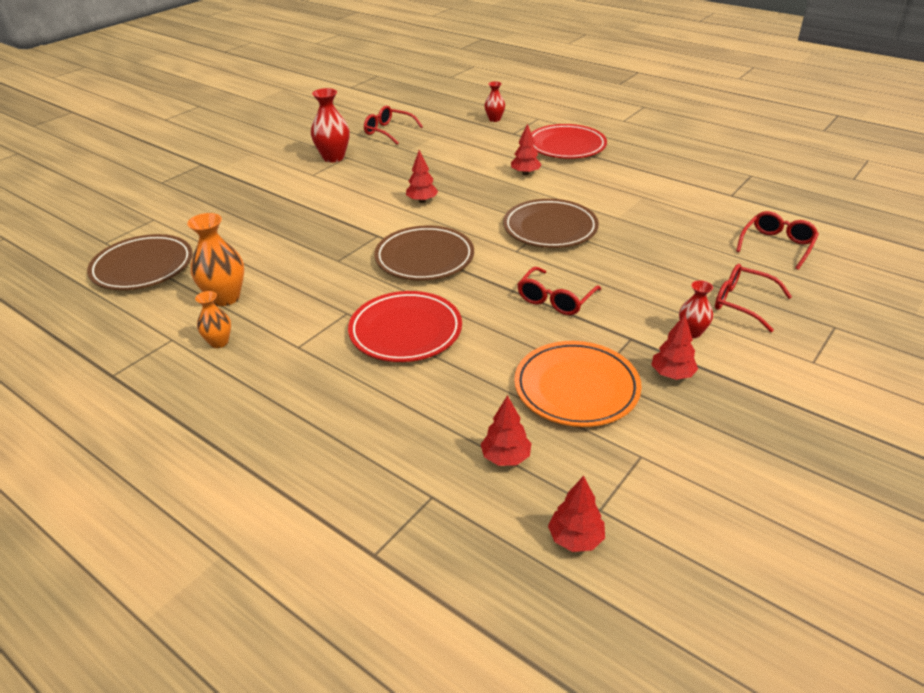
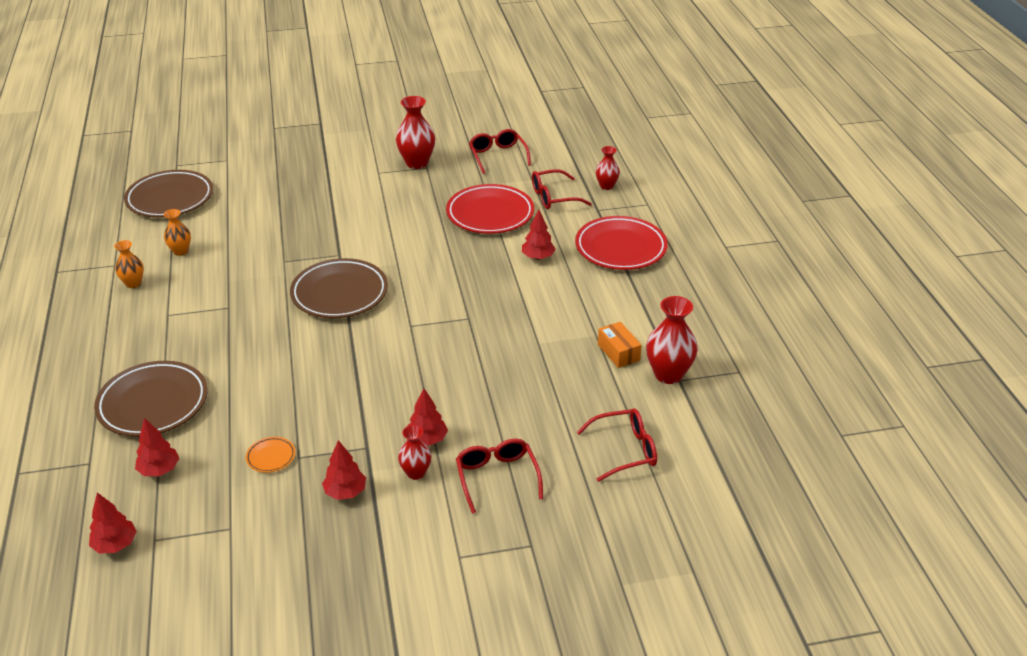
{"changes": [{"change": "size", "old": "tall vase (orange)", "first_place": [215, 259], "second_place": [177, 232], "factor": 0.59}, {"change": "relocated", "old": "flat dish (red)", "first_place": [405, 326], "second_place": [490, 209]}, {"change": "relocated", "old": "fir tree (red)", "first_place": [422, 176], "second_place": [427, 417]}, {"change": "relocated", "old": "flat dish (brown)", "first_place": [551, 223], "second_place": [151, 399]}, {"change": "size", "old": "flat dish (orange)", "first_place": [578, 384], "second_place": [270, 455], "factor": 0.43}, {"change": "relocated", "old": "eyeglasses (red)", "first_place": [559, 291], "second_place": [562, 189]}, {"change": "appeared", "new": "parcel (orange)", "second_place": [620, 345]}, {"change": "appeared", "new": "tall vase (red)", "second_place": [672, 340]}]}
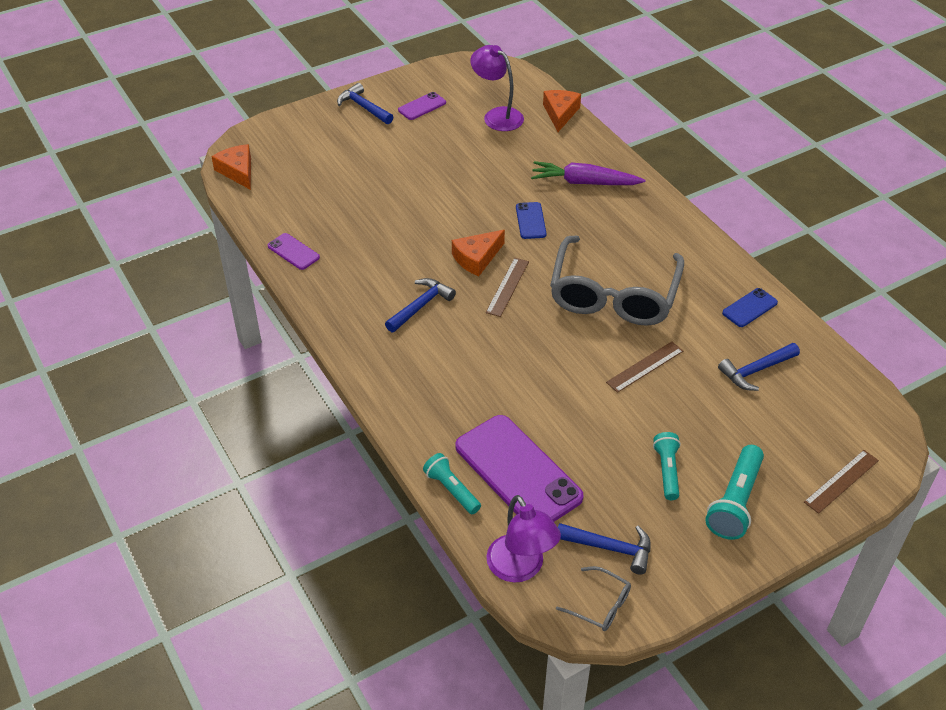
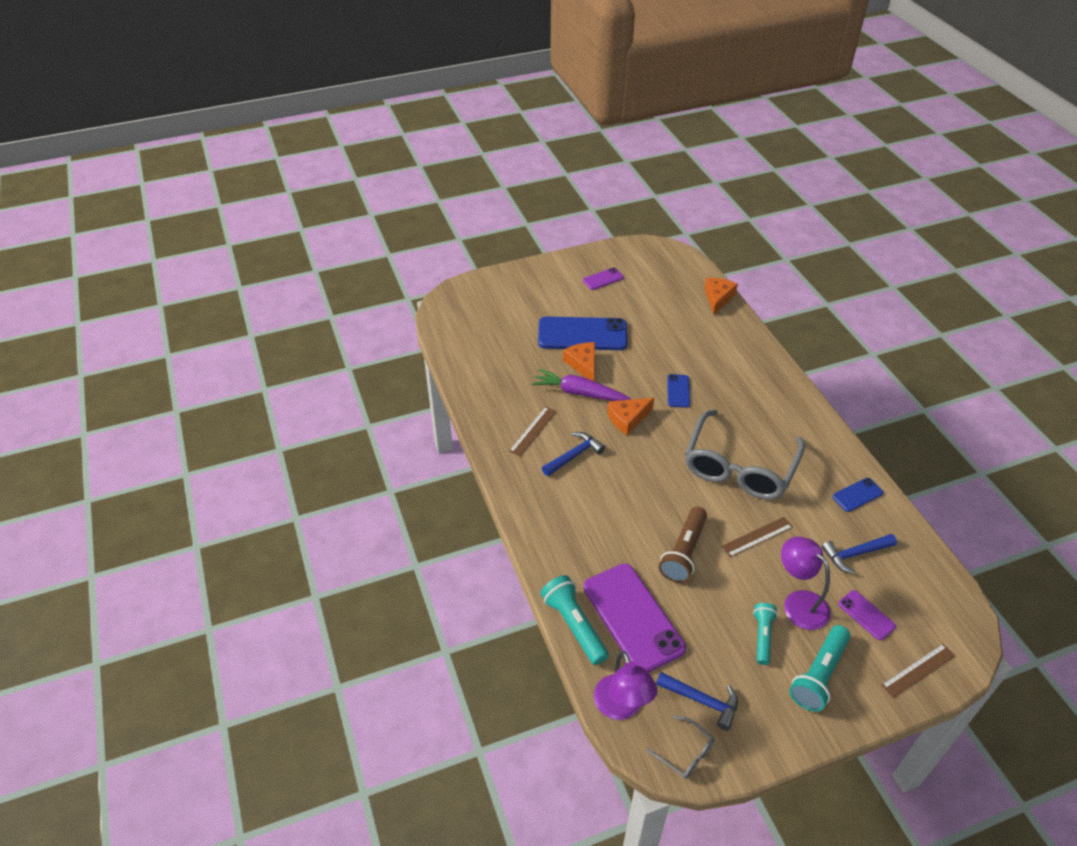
{"changes": [{"change": "relocated", "old": "cheese (orange)", "first_place": [231, 167], "second_place": [579, 361]}, {"change": "relocated", "old": "phone (royal purple)", "first_place": [294, 251], "second_place": [867, 615]}, {"change": "missing", "old": "carpenter's hammer (blue)", "first_place": [365, 103]}, {"change": "size", "old": "torch (teal)", "first_place": [452, 483], "second_place": [575, 620], "factor": 1.54}, {"change": "relocated", "old": "reading lamp (royal purple)", "first_place": [497, 88], "second_place": [805, 583]}, {"change": "relocated", "old": "measuring stick (brown)", "first_place": [507, 287], "second_place": [533, 431]}, {"change": "relocated", "old": "root vegetable (royal purple)", "first_place": [588, 173], "second_place": [581, 385]}, {"change": "appeared", "new": "phone (blue)", "second_place": [583, 333]}, {"change": "appeared", "new": "torch (brown)", "second_place": [683, 545]}]}
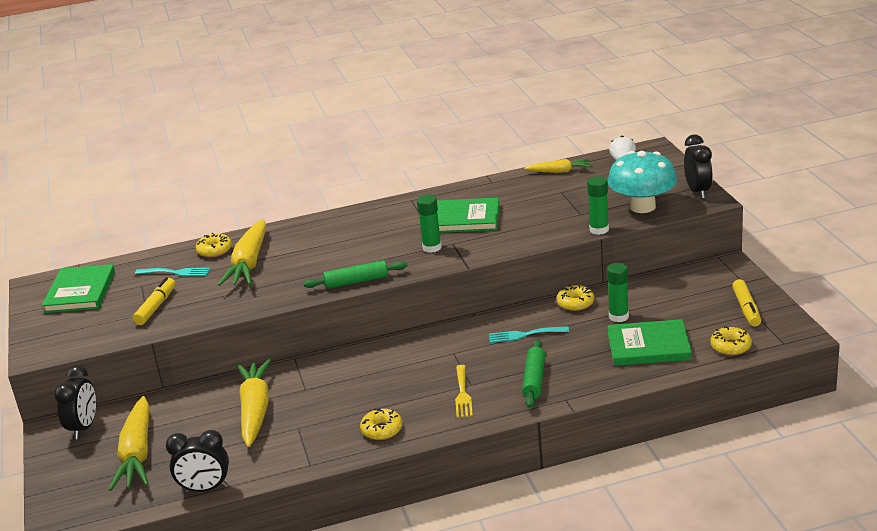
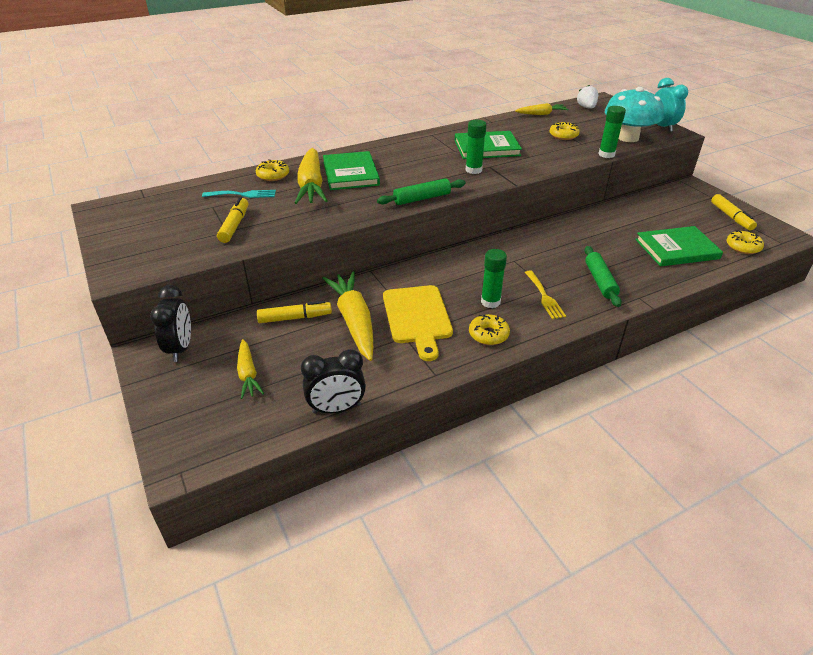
{"changes": [{"change": "relocated", "old": "hardcover (emerald)", "first_place": [78, 288], "second_place": [351, 170]}, {"change": "size", "old": "root vegetable (bright yellow)", "first_place": [129, 443], "second_place": [250, 369], "factor": 0.56}, {"change": "missing", "old": "table fork (teal)", "first_place": [529, 334]}, {"change": "relocated", "old": "donut (bright yellow)", "first_place": [575, 298], "second_place": [564, 131]}, {"change": "relocated", "old": "glue stick (emerald)", "first_place": [618, 292], "second_place": [494, 278]}, {"change": "colour", "old": "alarm clock (black)", "new": "alarm clock (teal)", "first_place": [698, 167], "second_place": [671, 105]}, {"change": "appeared", "new": "marker (bright yellow)", "second_place": [294, 312]}, {"change": "appeared", "new": "bread board (bright yellow)", "second_place": [418, 323]}]}
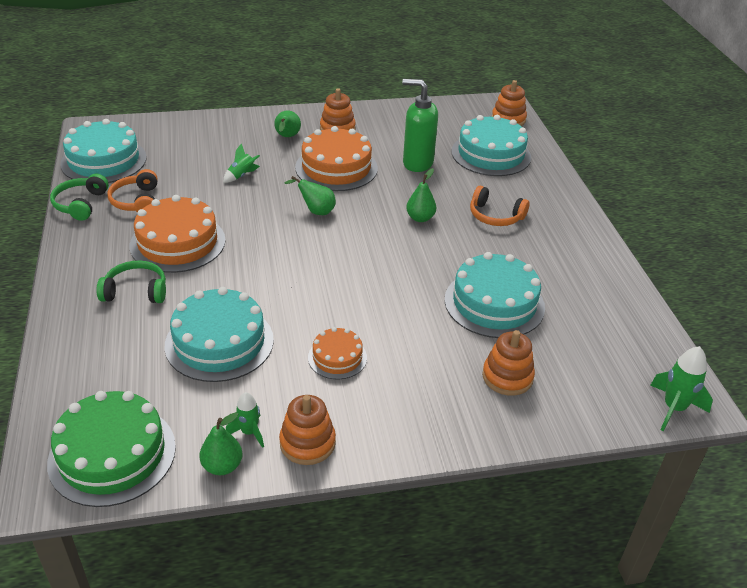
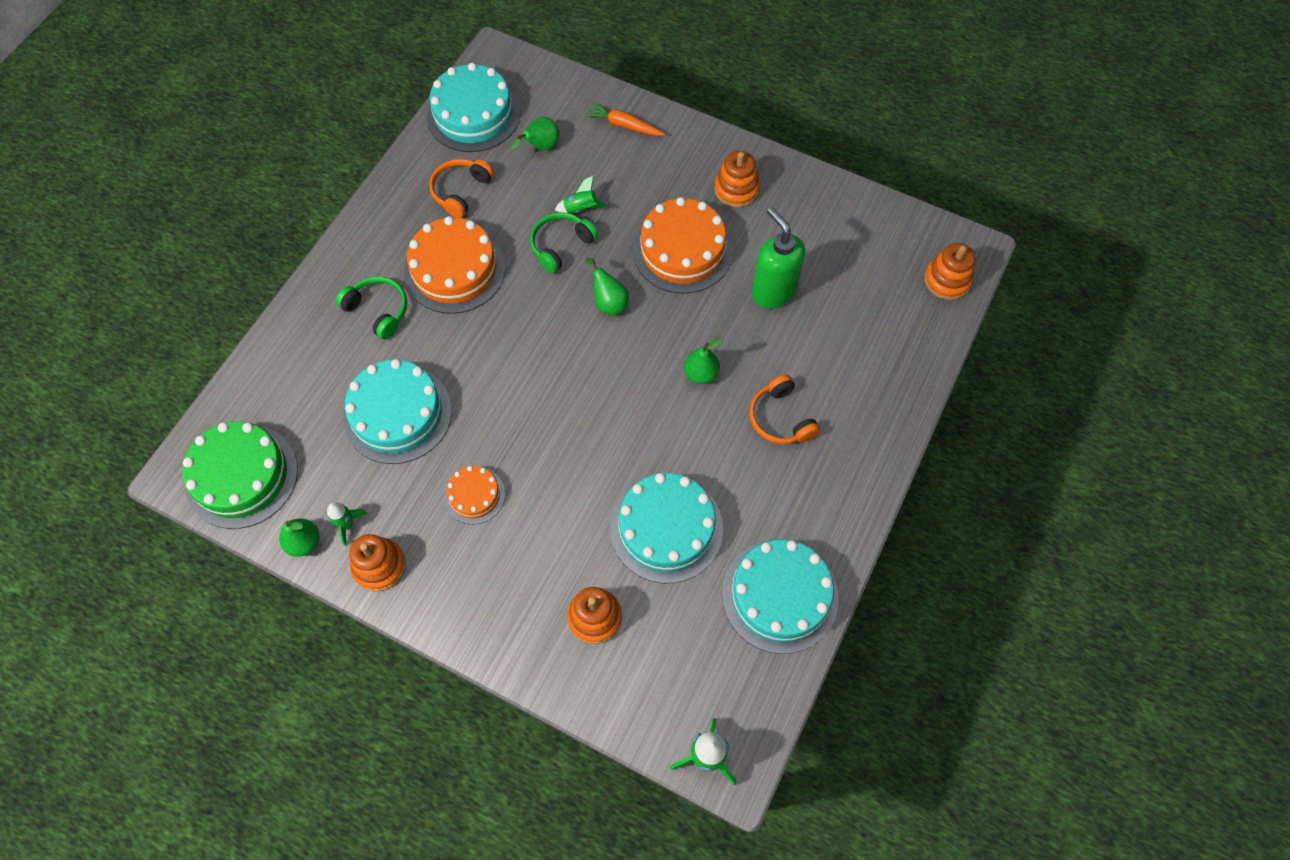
{"changes": [{"change": "relocated", "old": "headset (emerald)", "first_place": [79, 197], "second_place": [564, 242]}, {"change": "relocated", "old": "pear (emerald)", "first_place": [287, 123], "second_place": [535, 133]}, {"change": "relocated", "old": "layer cake (teal)", "first_place": [491, 145], "second_place": [780, 596]}, {"change": "appeared", "new": "root vegetable (orange)", "second_place": [625, 119]}]}
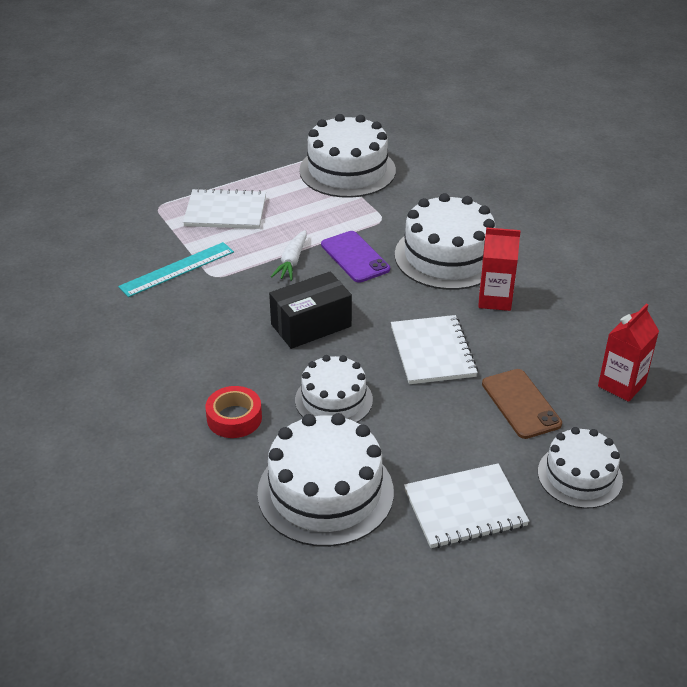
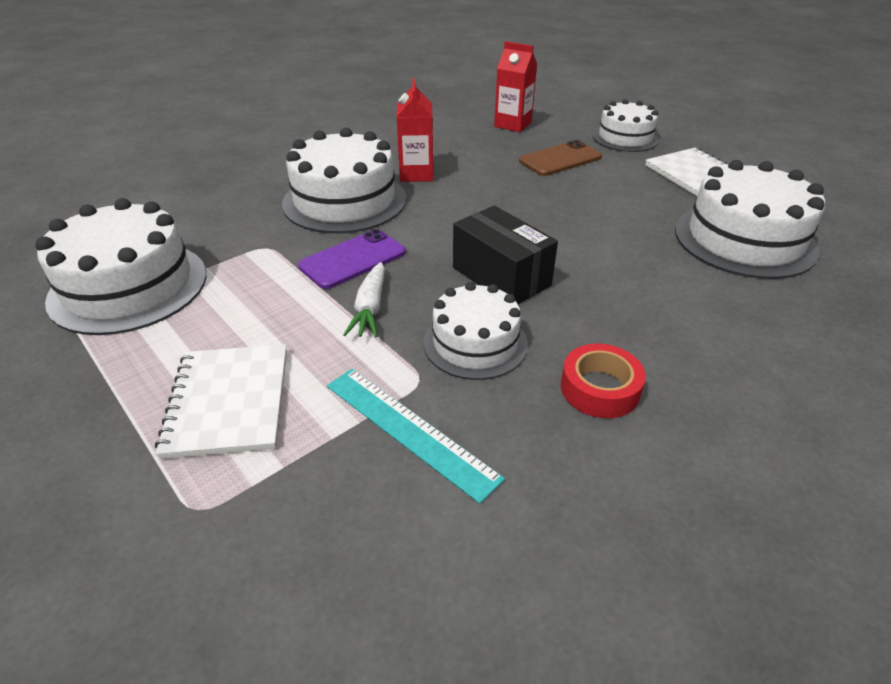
{"changes": [{"change": "relocated", "old": "roll of tape (red)", "first_place": [233, 412], "second_place": [603, 380]}, {"change": "spun", "old": "root vegetable (pure white)", "first_place": [289, 255], "second_place": [364, 300], "degrees": 90}, {"change": "relocated", "old": "layer cake (pure white)", "first_place": [334, 388], "second_place": [476, 331]}, {"change": "missing", "old": "exercise book (pure white)", "first_place": [434, 349]}]}
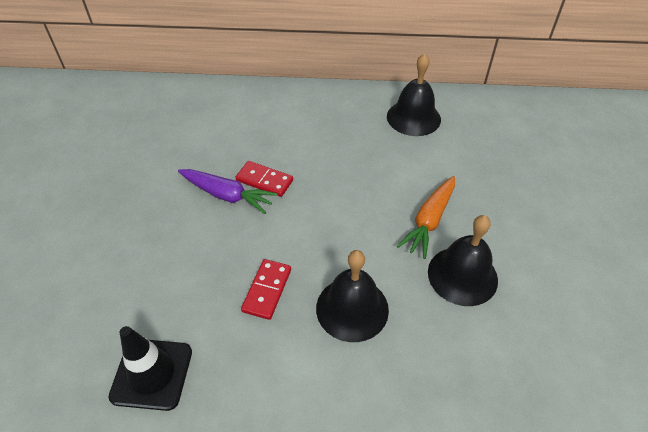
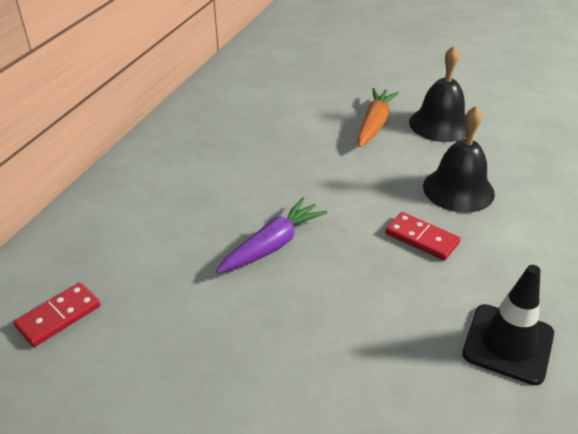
{"changes": [{"change": "relocated", "old": "domino (red)", "first_place": [264, 179], "second_place": [56, 314]}, {"change": "missing", "old": "bell (black)", "first_place": [414, 94]}, {"change": "spun", "old": "root vegetable (orange)", "first_place": [426, 217], "second_place": [378, 117], "degrees": -120}]}
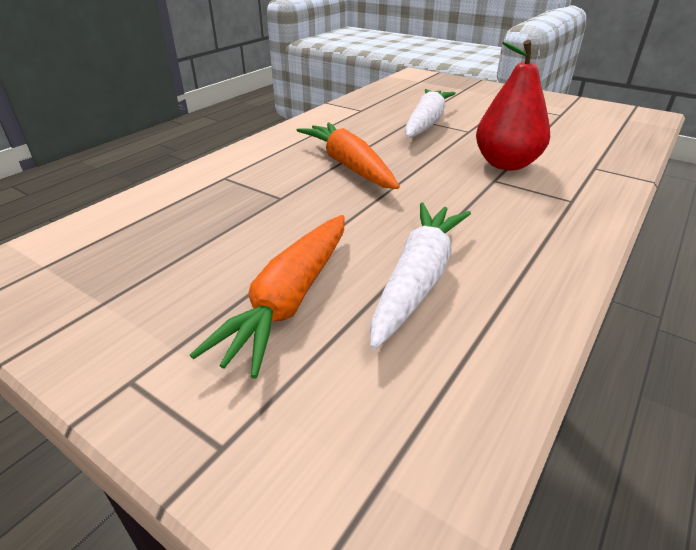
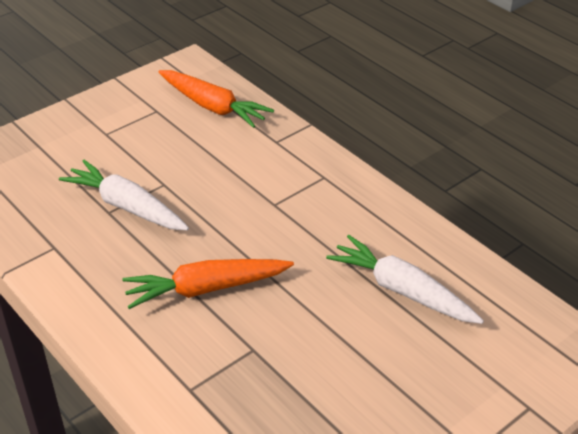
{"changes": [{"change": "relocated", "old": "root vegetable (orange)", "first_place": [267, 296], "second_place": [216, 99]}, {"change": "missing", "old": "pear (red)", "first_place": [513, 105]}]}
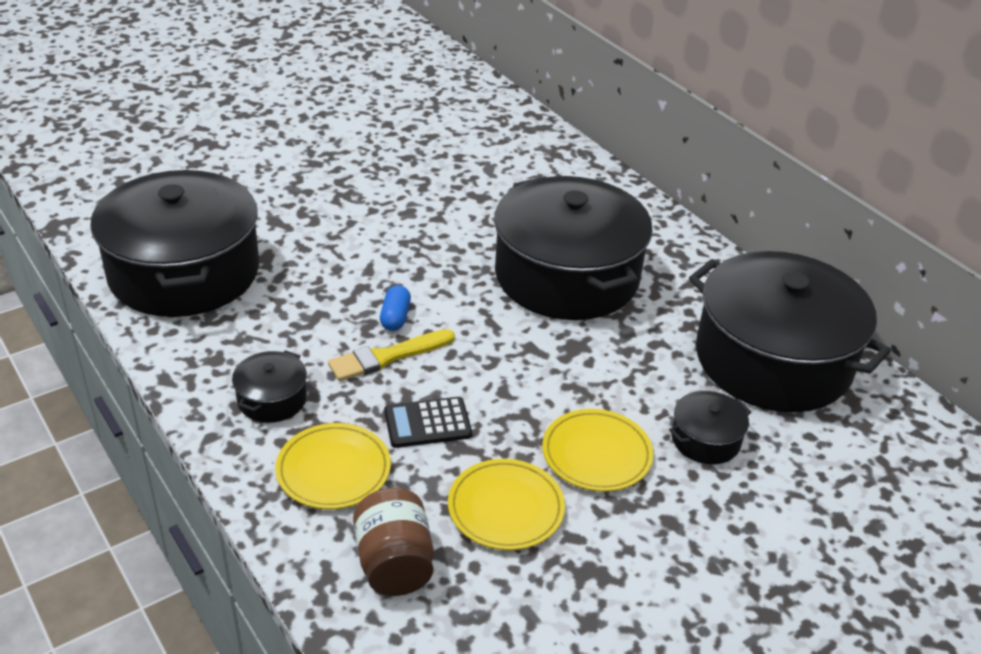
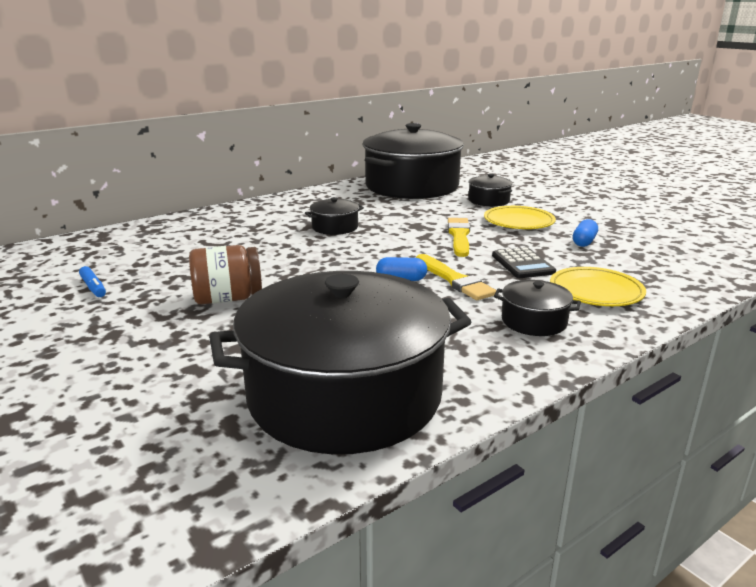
{"changes": [{"change": "relocated", "old": "preserve jar (brown)", "first_place": [393, 542], "second_place": [225, 274]}, {"change": "exchanged", "old": "flat dish (bright yellow)", "new": "capsule (blue)", "first_place": [506, 504], "second_place": [585, 233]}, {"change": "size", "old": "stockpot (black)", "first_place": [573, 248], "second_place": [334, 216], "factor": 0.41}, {"change": "appeared", "new": "marker (blue)", "second_place": [92, 281]}, {"change": "appeared", "new": "brush (bright yellow)", "second_place": [459, 237]}]}
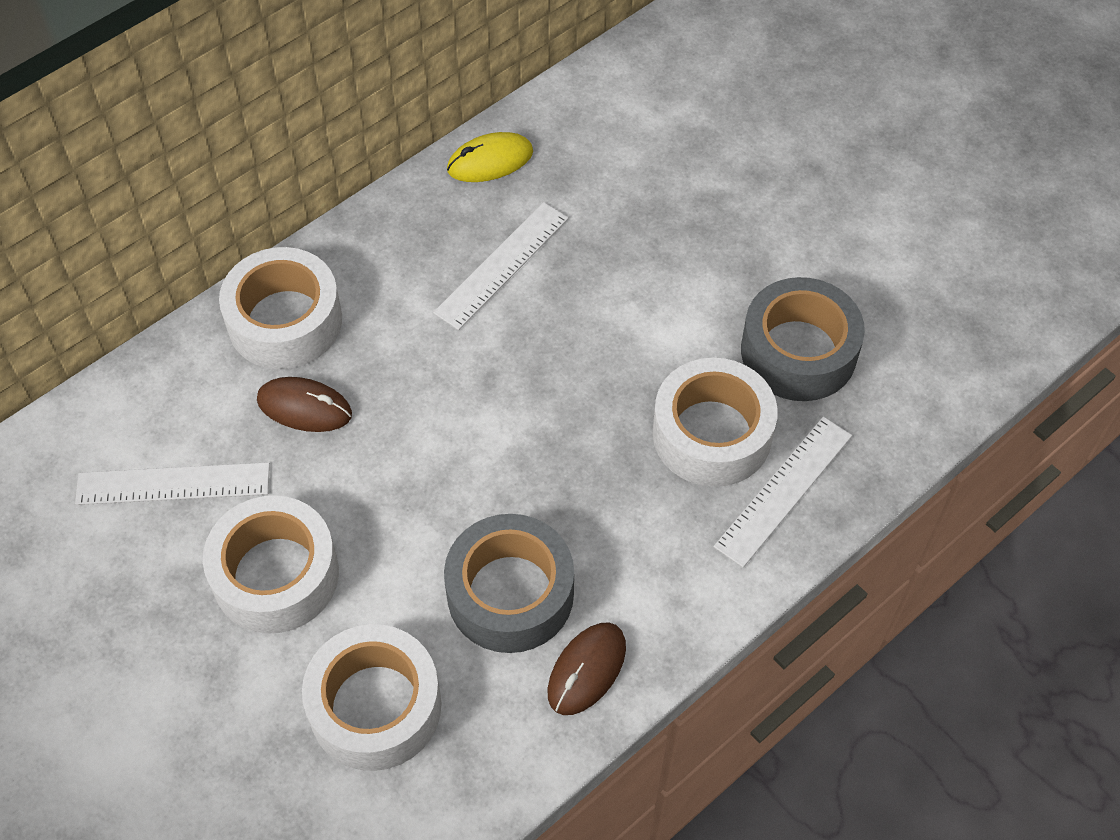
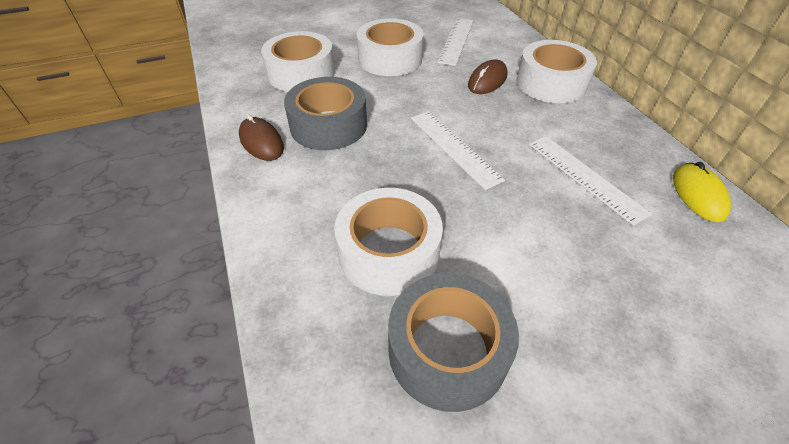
{"changes": [{"change": "relocated", "old": "measuring stick (pure white)", "first_place": [783, 492], "second_place": [458, 150]}]}
